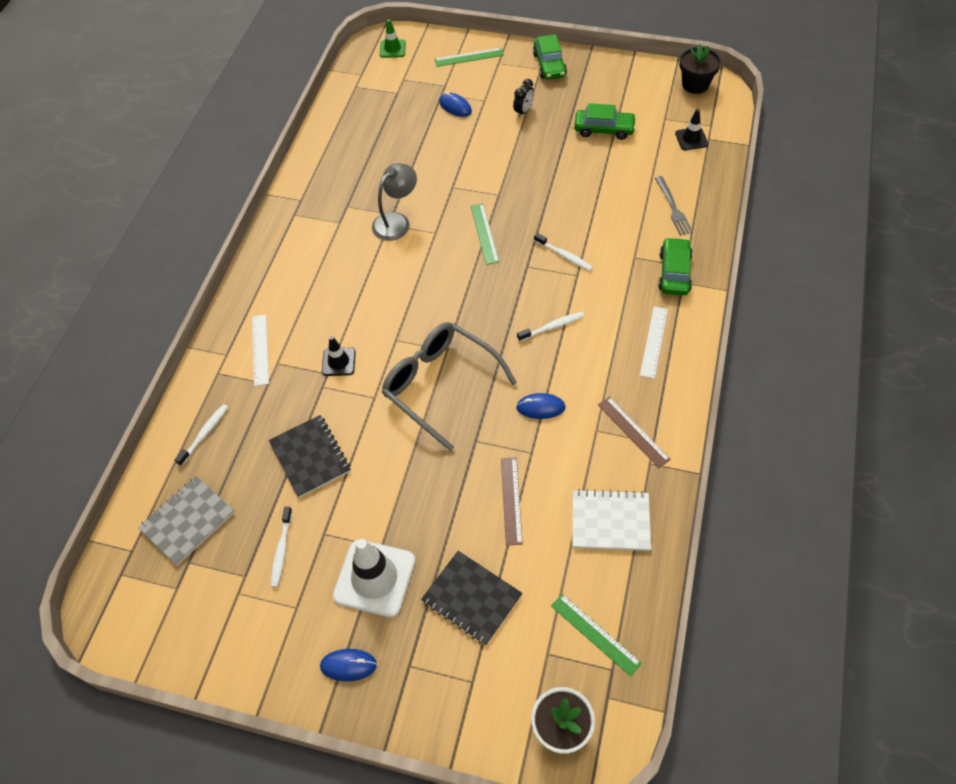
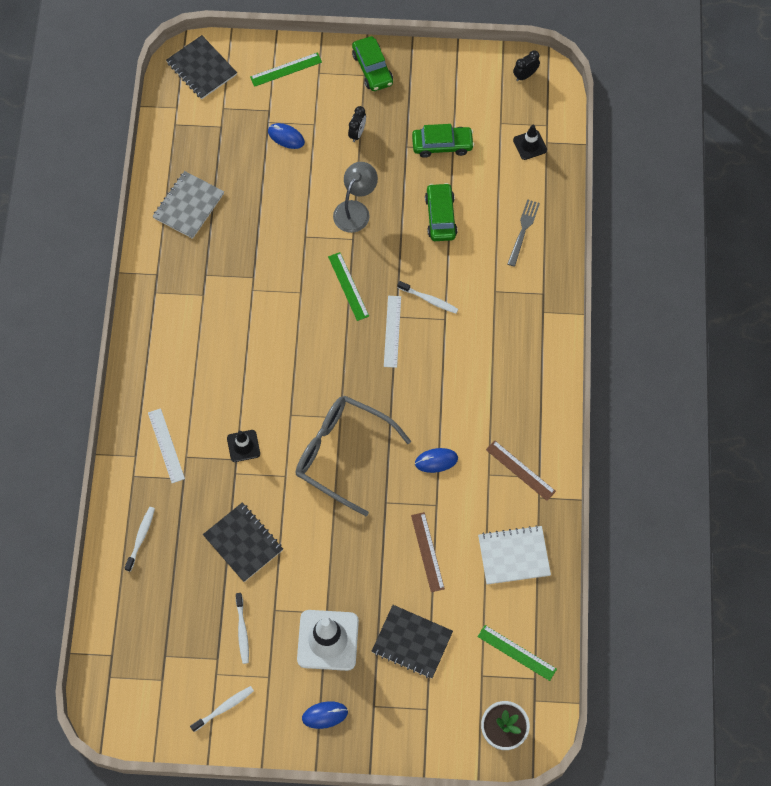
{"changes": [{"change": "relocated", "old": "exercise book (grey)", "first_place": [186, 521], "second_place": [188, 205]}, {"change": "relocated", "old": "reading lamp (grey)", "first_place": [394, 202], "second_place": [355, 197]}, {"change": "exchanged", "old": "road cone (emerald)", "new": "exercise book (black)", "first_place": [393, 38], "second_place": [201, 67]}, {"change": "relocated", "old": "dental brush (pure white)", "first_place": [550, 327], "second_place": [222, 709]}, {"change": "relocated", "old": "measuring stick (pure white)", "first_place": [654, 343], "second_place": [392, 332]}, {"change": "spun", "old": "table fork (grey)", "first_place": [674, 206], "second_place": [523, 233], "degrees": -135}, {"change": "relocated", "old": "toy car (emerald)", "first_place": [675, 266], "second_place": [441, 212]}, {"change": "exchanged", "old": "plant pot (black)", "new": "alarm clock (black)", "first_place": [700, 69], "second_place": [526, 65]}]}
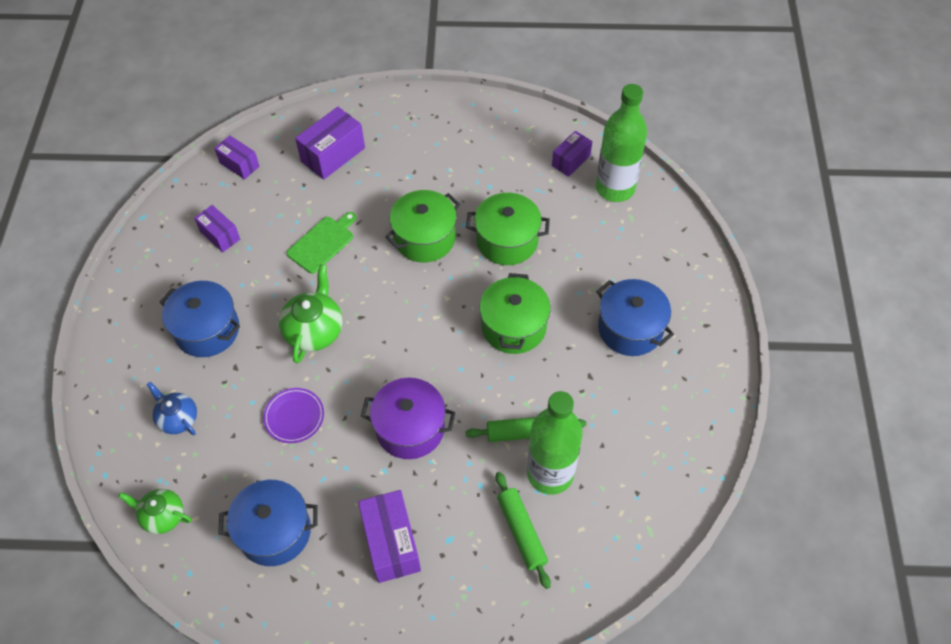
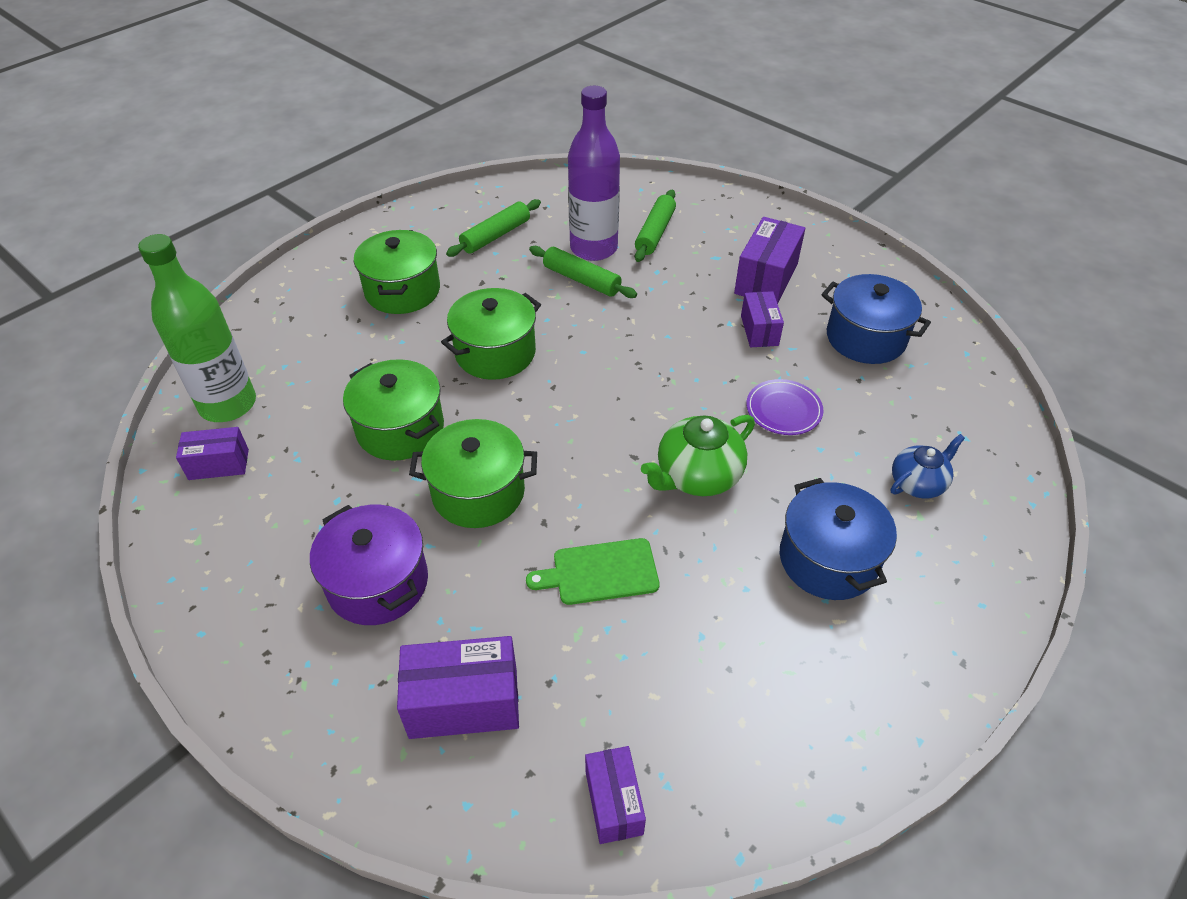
{"changes": [{"change": "missing", "old": "tea pot (emerald)", "first_place": [155, 511]}, {"change": "spun", "old": "tea pot (blue)", "first_place": [171, 408], "second_place": [928, 466], "degrees": -120}, {"change": "relocated", "old": "parcel (royal purple)", "first_place": [217, 228], "second_place": [762, 319]}, {"change": "relocated", "old": "stockpot (royal purple)", "first_place": [408, 418], "second_place": [369, 565]}, {"change": "colour", "old": "flask (emerald)", "new": "flask (royal purple)", "first_place": [555, 443], "second_place": [594, 173]}, {"change": "colour", "old": "stockpot (blue)", "new": "stockpot (emerald)", "first_place": [635, 317], "second_place": [397, 272]}, {"change": "appeared", "new": "pastry roller (emerald)", "second_place": [493, 228]}]}
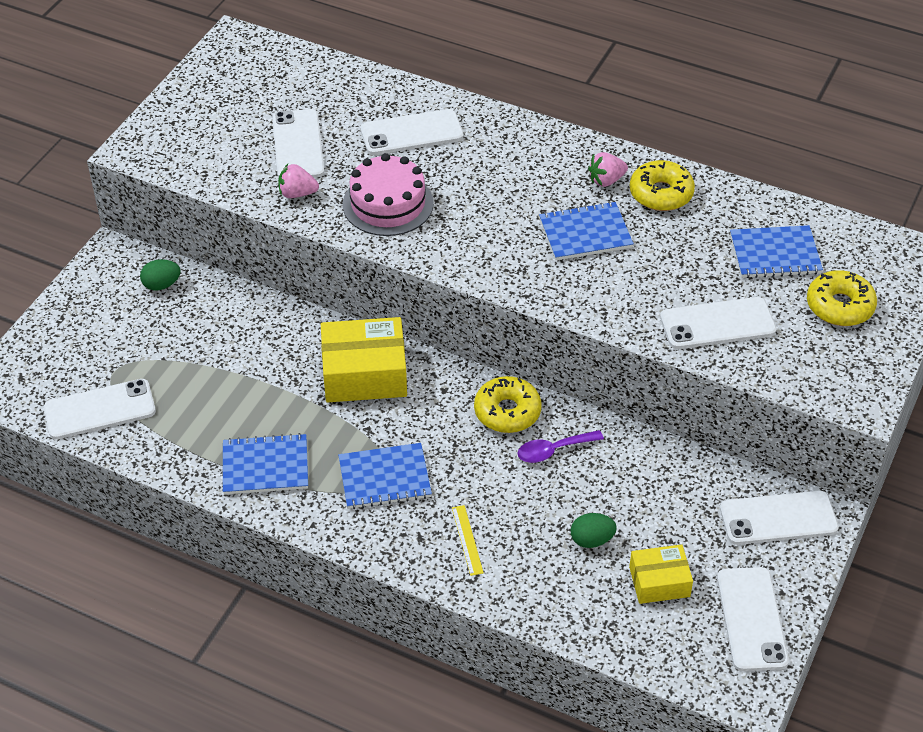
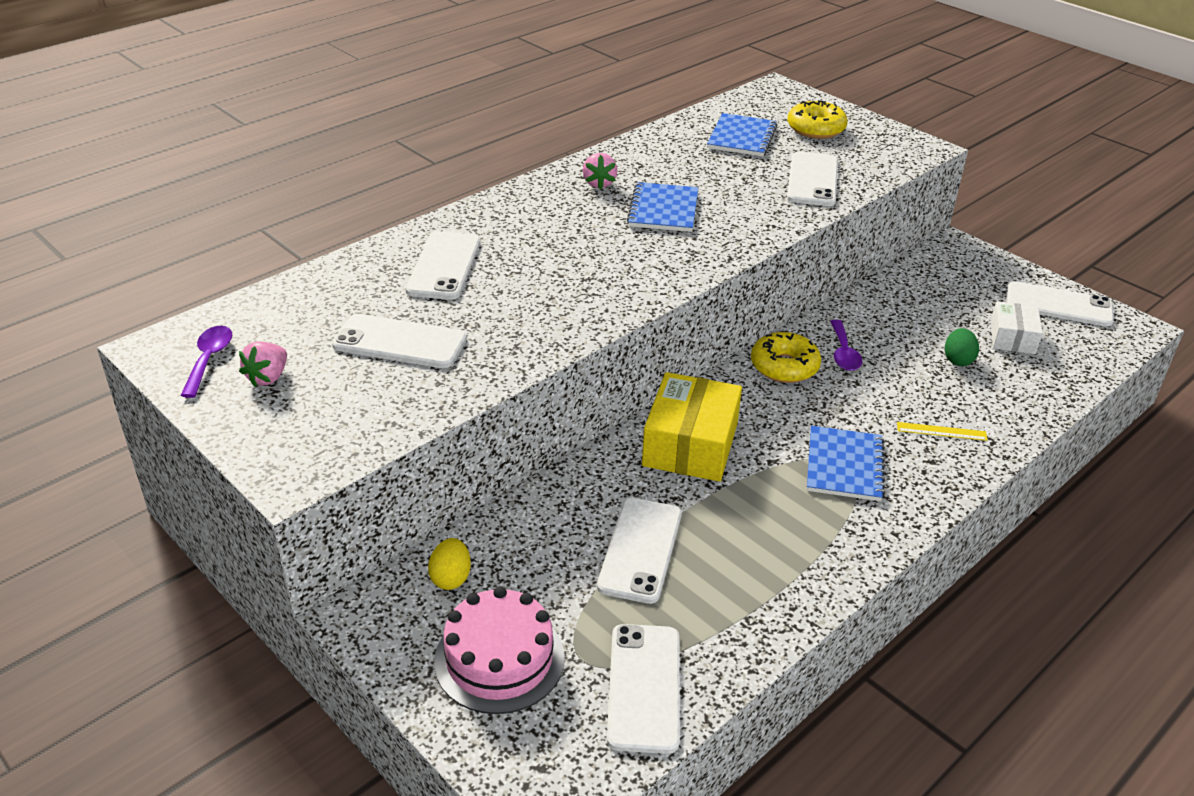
{"changes": [{"change": "colour", "old": "toy egg (emerald)", "new": "toy egg (bright yellow)", "first_place": [160, 275], "second_place": [449, 564]}, {"change": "missing", "old": "exercise book (blue)", "first_place": [265, 464]}, {"change": "relocated", "old": "berry (pink)", "first_place": [298, 181], "second_place": [263, 363]}, {"change": "relocated", "old": "layer cake (pink)", "first_place": [388, 194], "second_place": [499, 650]}, {"change": "colour", "old": "parcel (bright yellow)", "new": "parcel (pure white)", "first_place": [661, 574], "second_place": [1017, 327]}, {"change": "missing", "old": "donut (bright yellow)", "first_place": [662, 185]}, {"change": "relocated", "old": "phone (pure white)", "first_place": [779, 518], "second_place": [639, 551]}, {"change": "appeared", "new": "tablespoon (royal purple)", "second_place": [206, 362]}]}
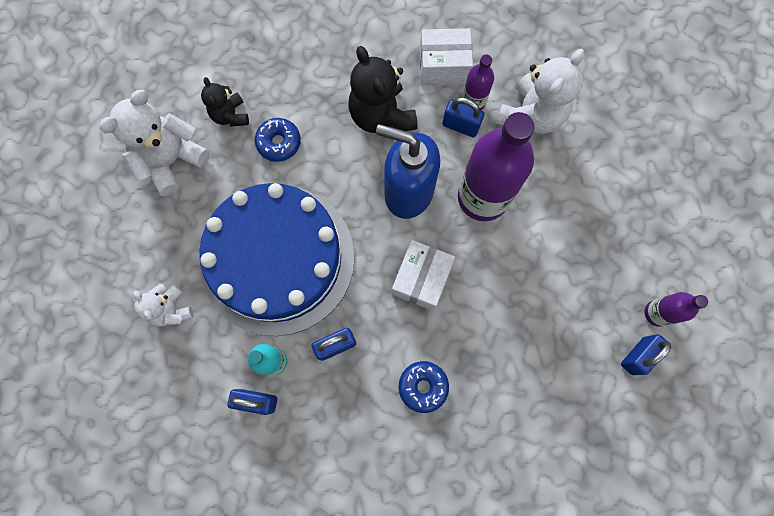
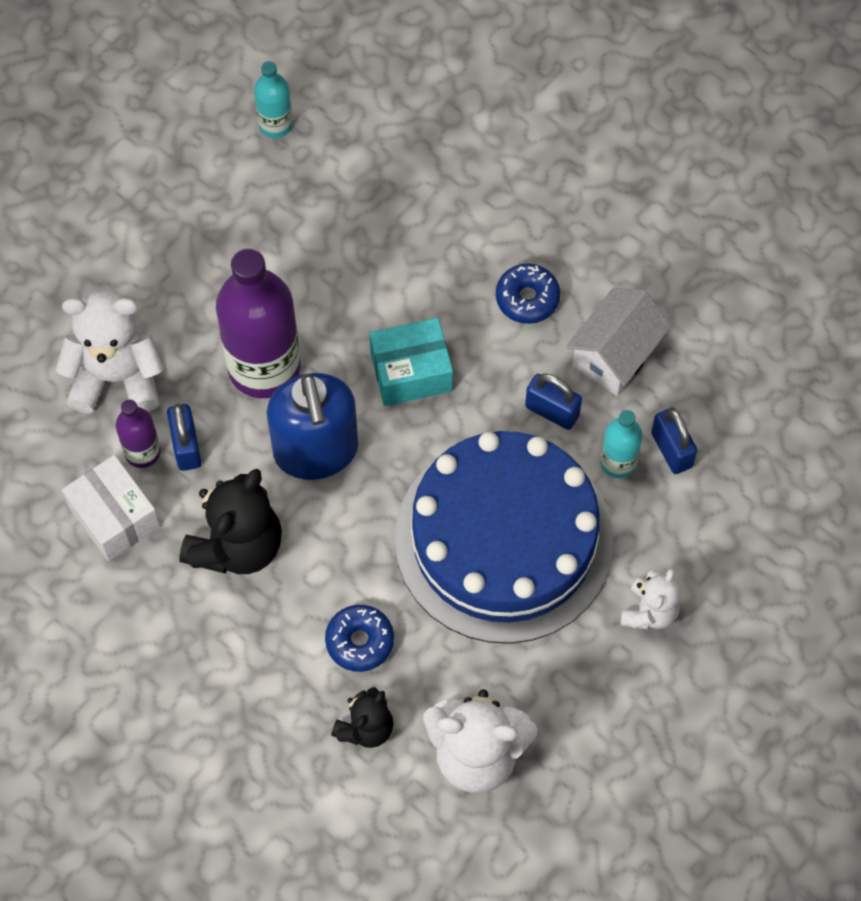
{"changes": [{"change": "colour", "old": "parcel (pure white)", "new": "parcel (teal)", "first_place": [423, 275], "second_place": [411, 362]}, {"change": "missing", "old": "lock (blue)", "first_place": [646, 354]}, {"change": "colour", "old": "flask (royal purple)", "new": "flask (teal)", "first_place": [676, 309], "second_place": [273, 99]}, {"change": "appeared", "new": "cottage (pure white)", "second_place": [618, 342]}]}
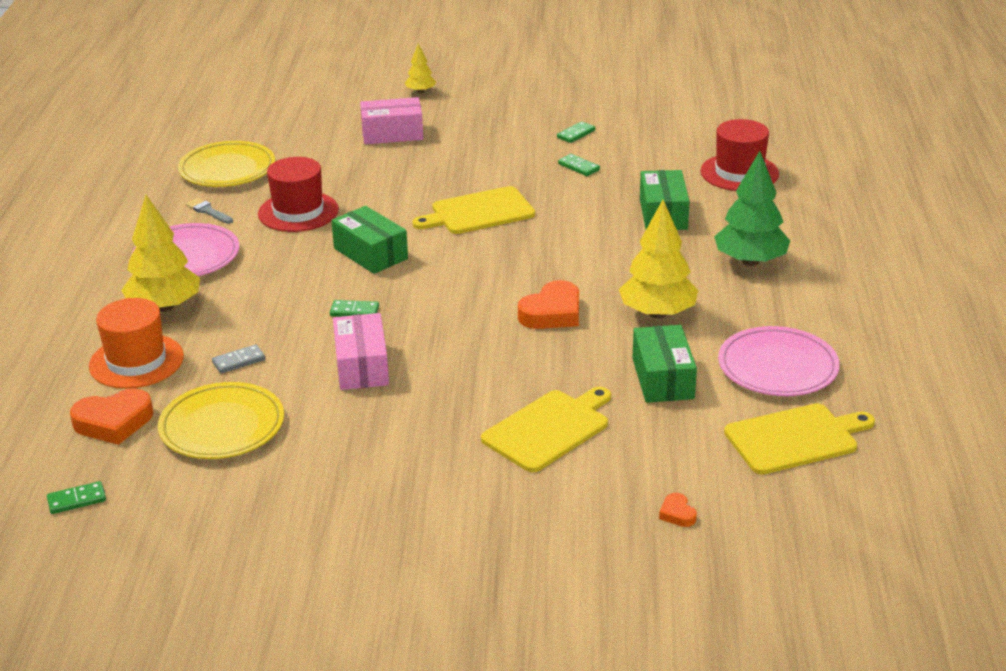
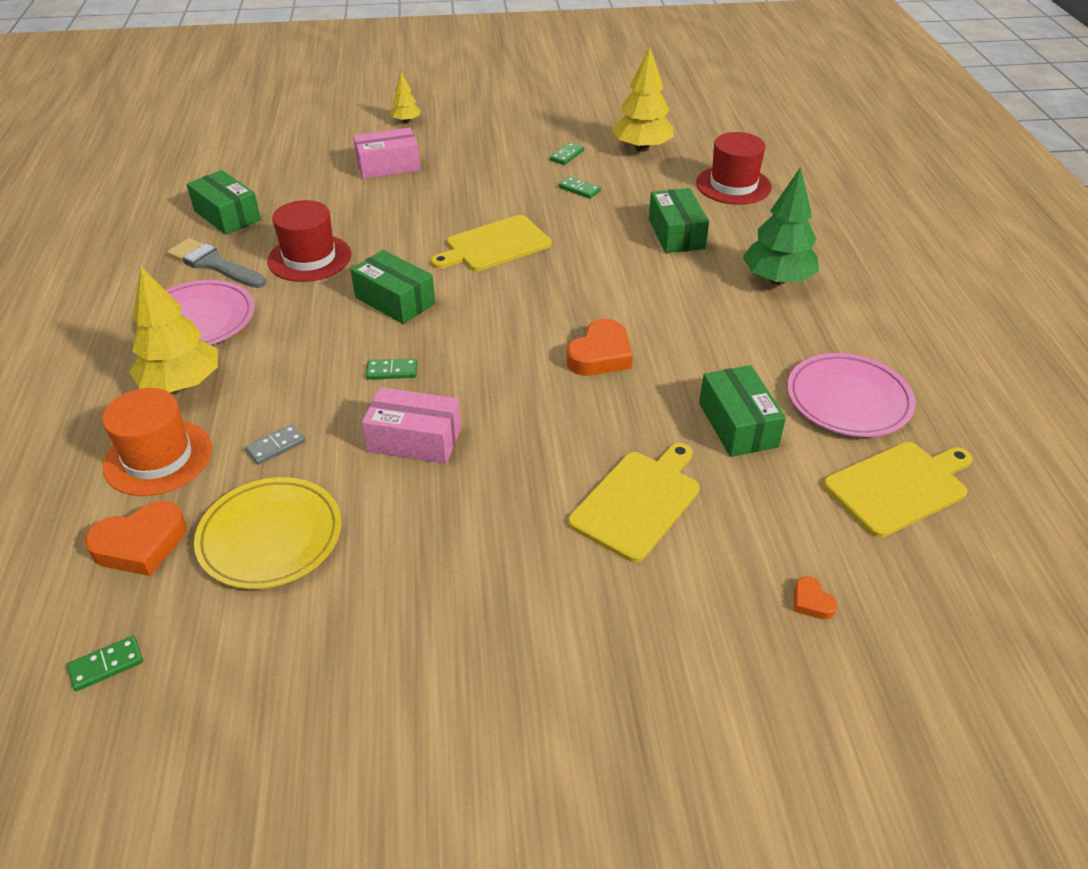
{"changes": [{"change": "exchanged", "old": "flat dish (bright yellow)", "new": "parcel (emerald)", "first_place": [226, 164], "second_place": [224, 202]}, {"change": "size", "old": "brush (grey)", "first_place": [209, 211], "second_place": [216, 263], "factor": 1.83}, {"change": "spun", "old": "parcel (pink)", "first_place": [361, 351], "second_place": [411, 425], "degrees": -60}, {"change": "relocated", "old": "fir tree (bright yellow)", "first_place": [658, 259], "second_place": [643, 99]}]}
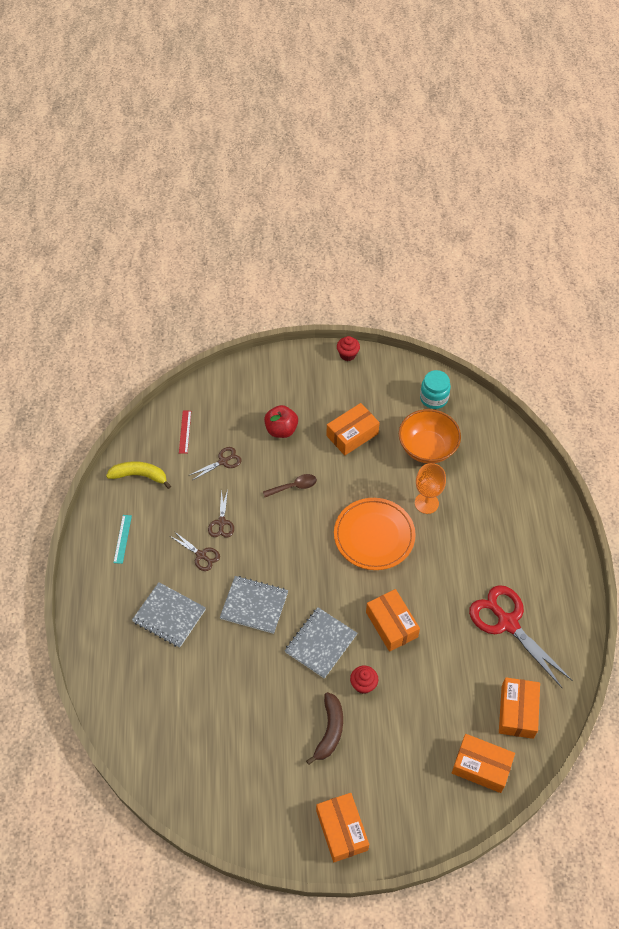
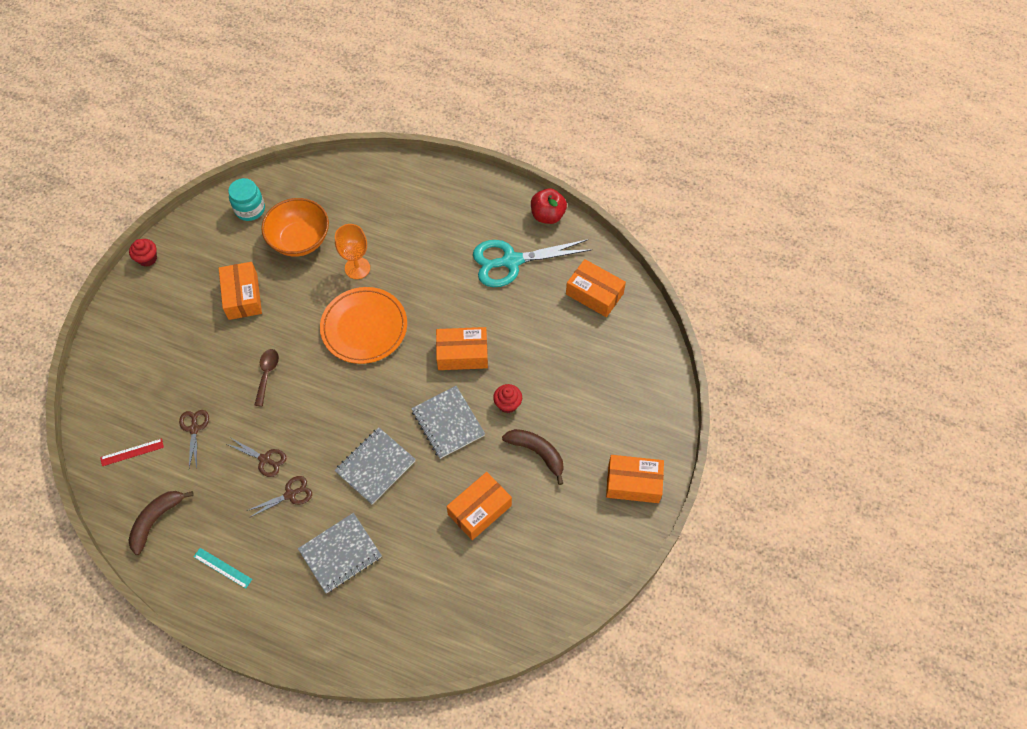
{"changes": [{"change": "colour", "old": "toy banana (bright yellow)", "new": "toy banana (brown)", "first_place": [138, 475], "second_place": [161, 523]}, {"change": "spun", "old": "measuring stick (red)", "first_place": [185, 432], "second_place": [132, 452], "degrees": -45}, {"change": "relocated", "old": "apple fruit (red)", "first_place": [281, 421], "second_place": [549, 206]}, {"change": "relocated", "old": "parcel (orange)", "first_place": [483, 763], "second_place": [479, 506]}, {"change": "colour", "old": "pair of scissors (red)", "new": "pair of scissors (teal)", "first_place": [521, 637], "second_place": [532, 263]}]}
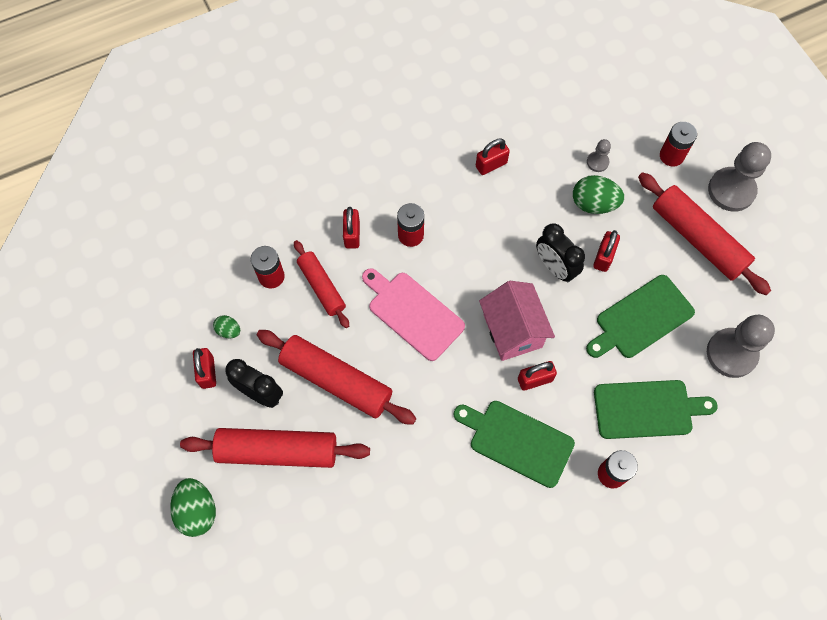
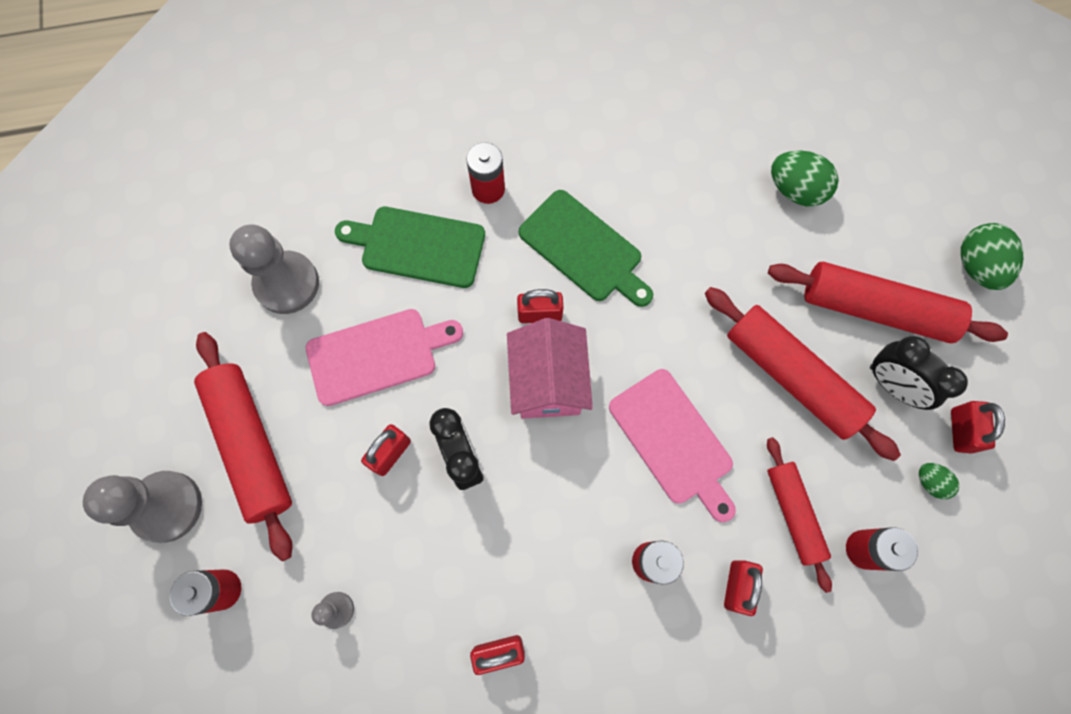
{"changes": [{"change": "relocated", "old": "toy egg (emerald)", "first_place": [598, 194], "second_place": [805, 178]}, {"change": "colour", "old": "bread board (emerald)", "new": "bread board (pink)", "first_place": [640, 316], "second_place": [384, 357]}]}
